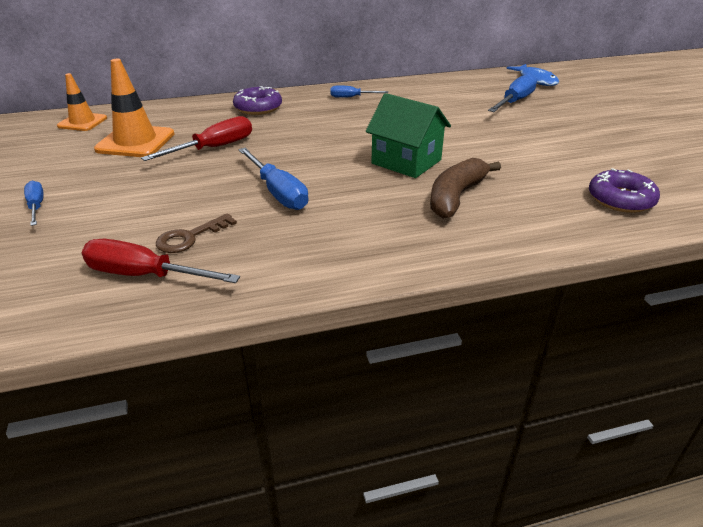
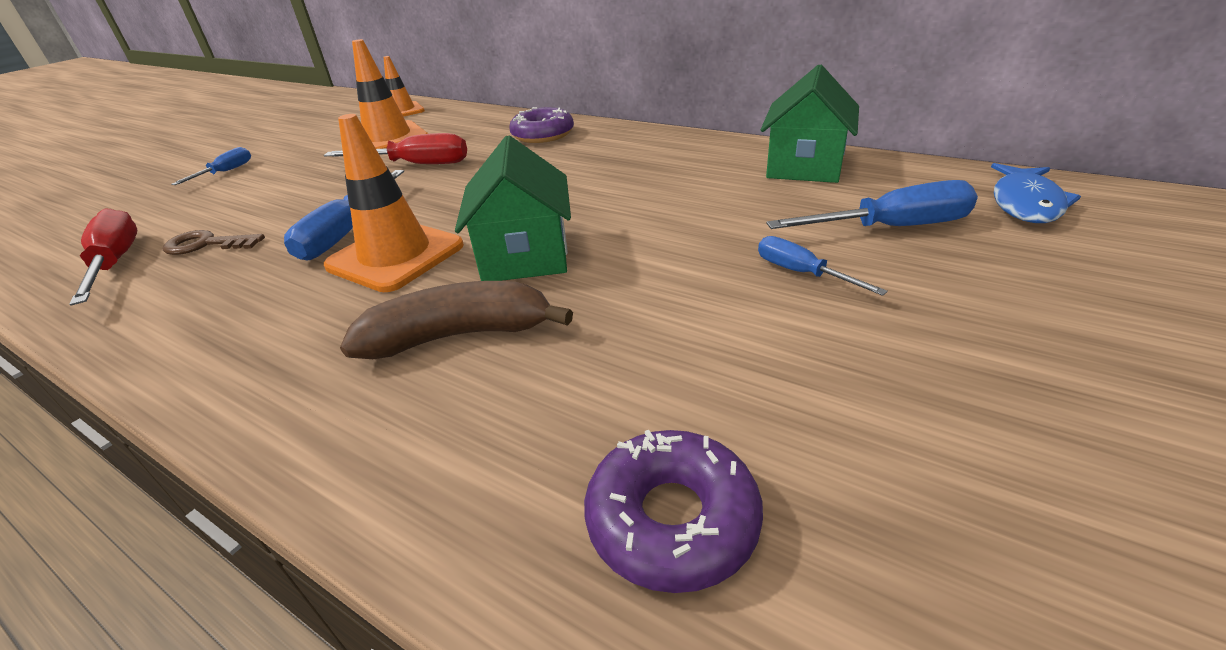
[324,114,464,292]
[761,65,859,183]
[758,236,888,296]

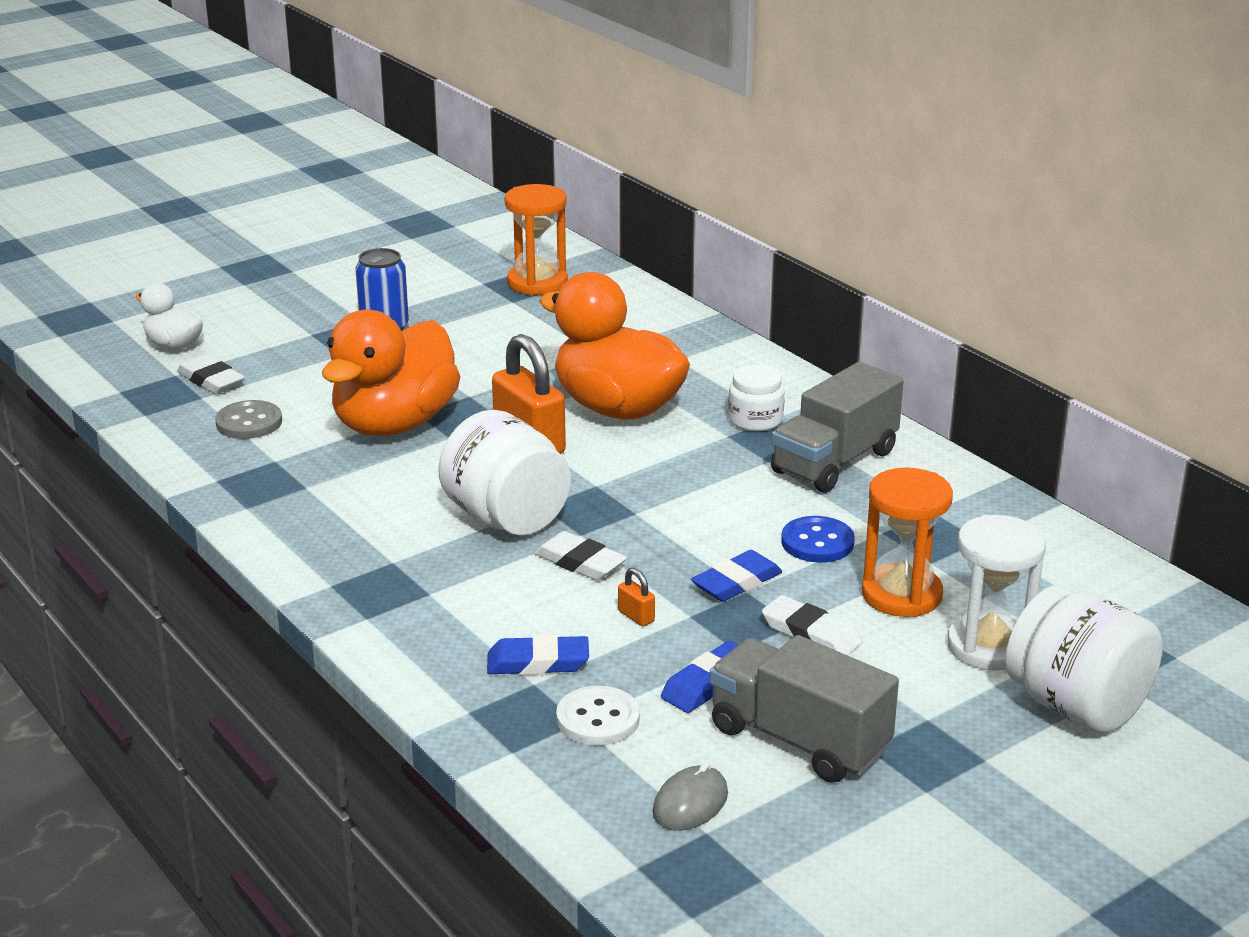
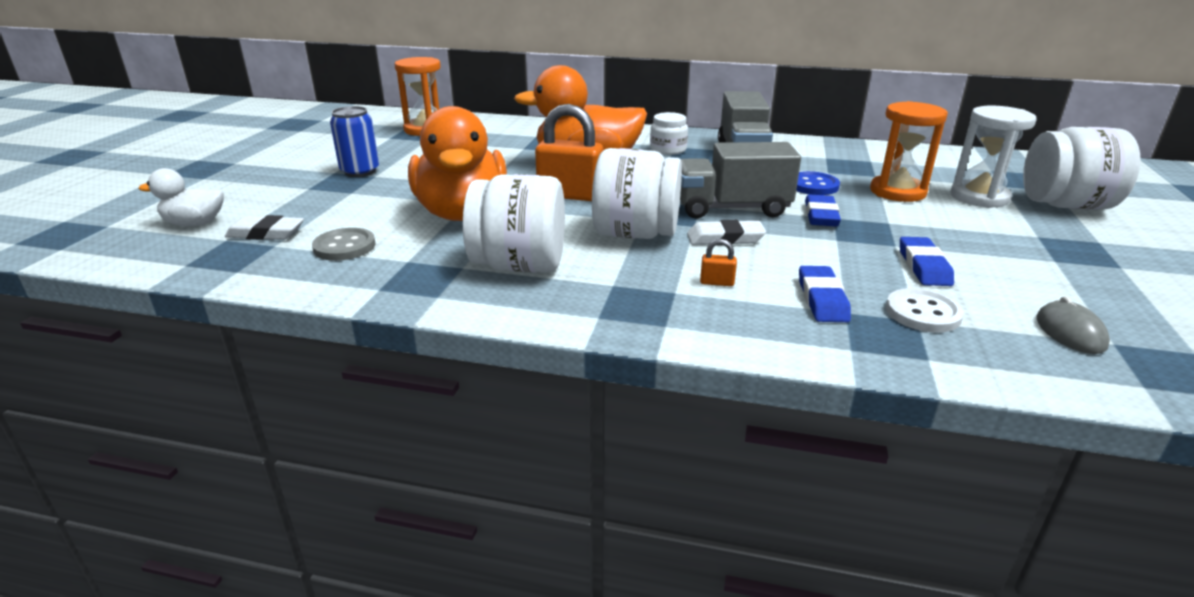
[762,595,863,656] (first image)
[463,174,565,273]
[700,239,737,286]
[680,142,801,219]
[799,266,851,322]

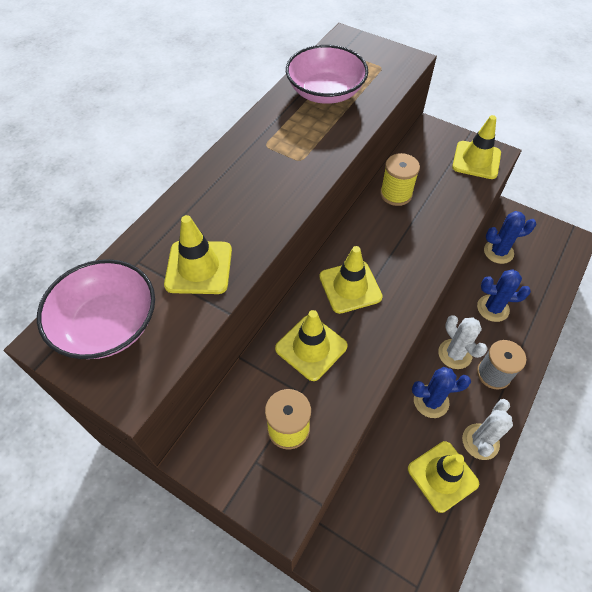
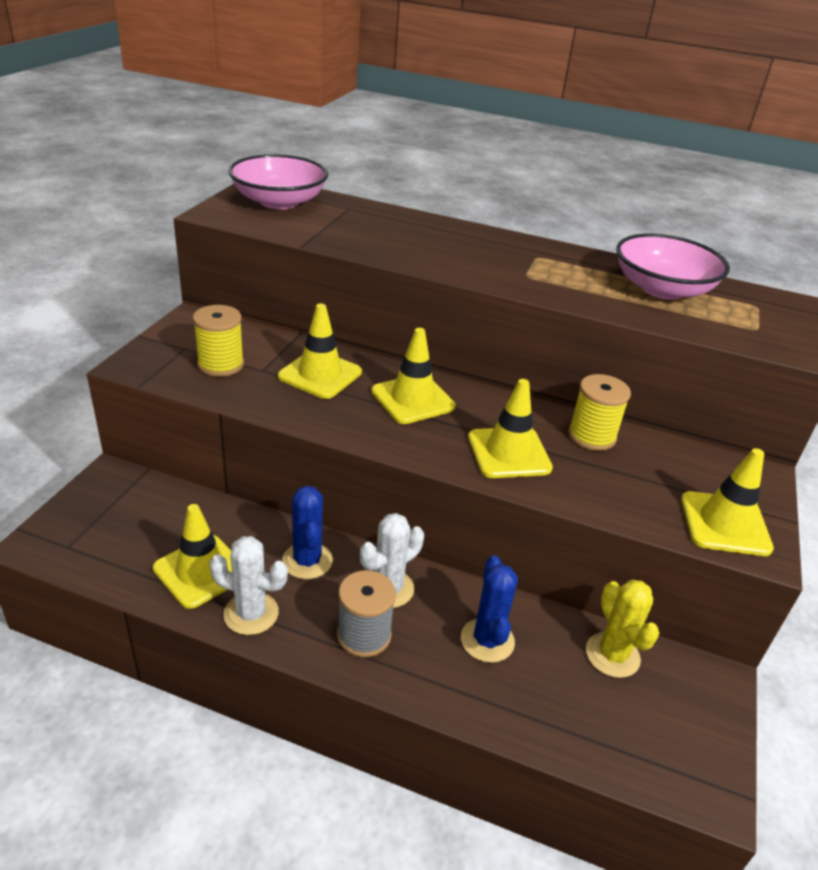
[468,379,553,478]
[586,580,660,678]

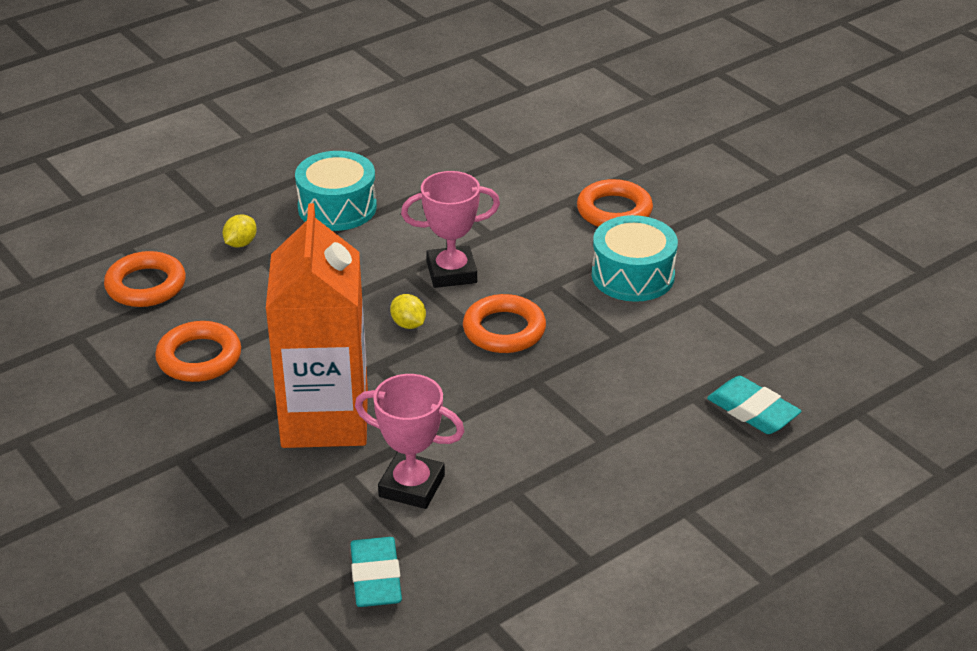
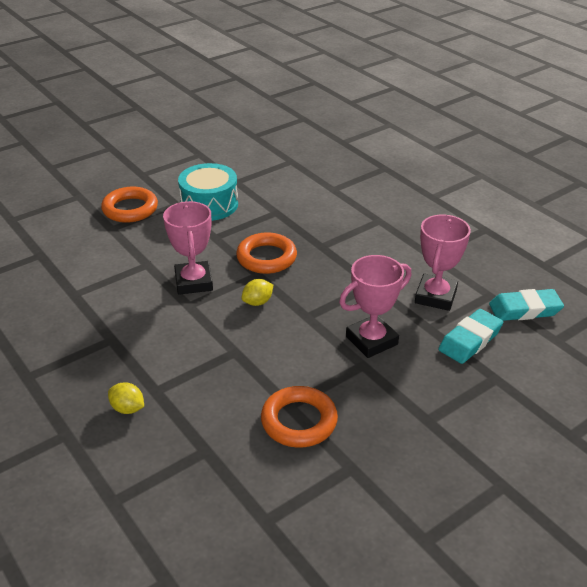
[104,251,186,307] (first image)
[295,151,377,231] (first image)
[438,309,503,364]
[339,255,412,358]

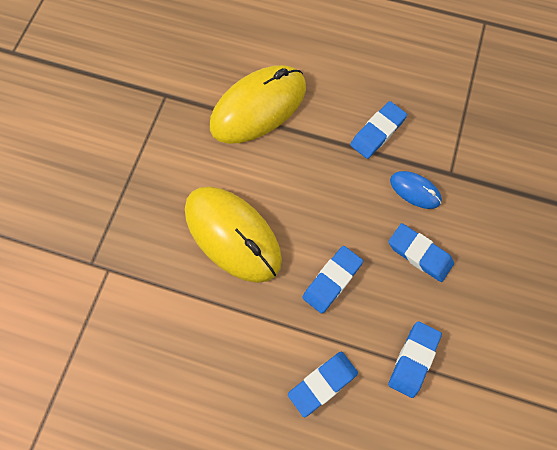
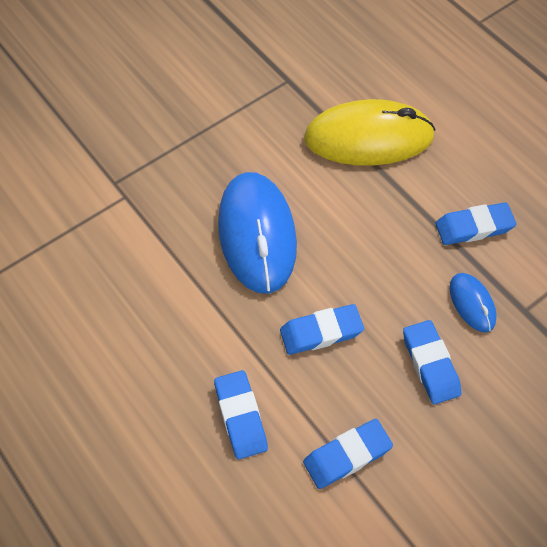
[218,172,297,294]
[214,370,268,459]

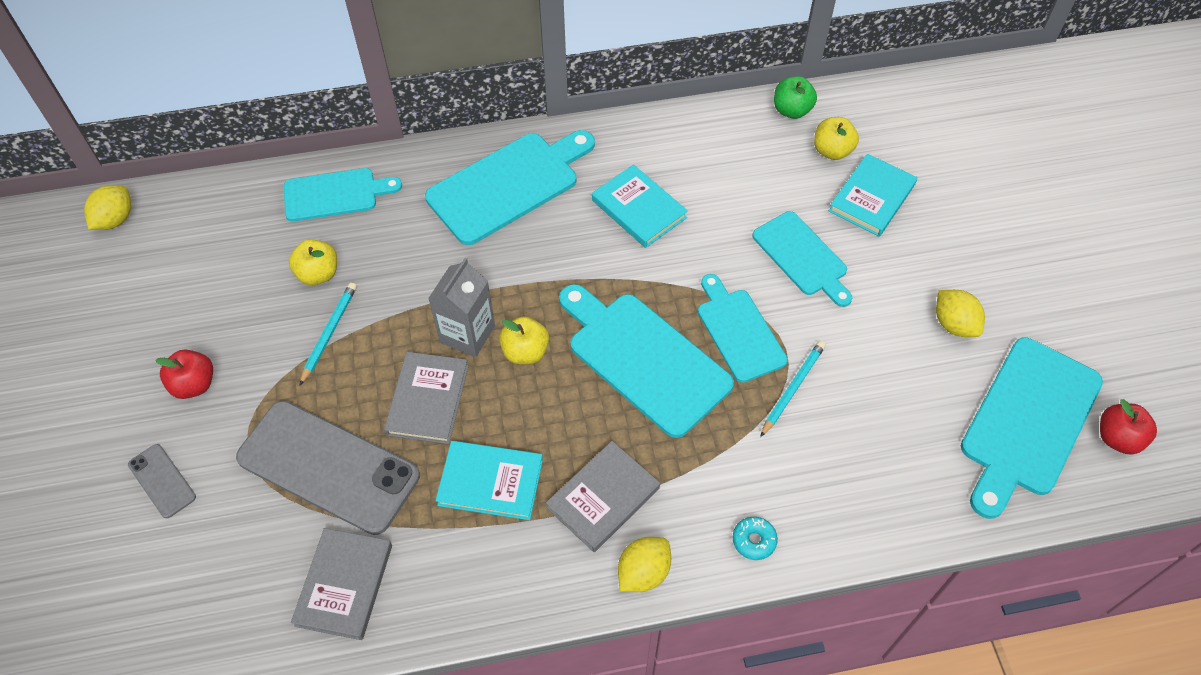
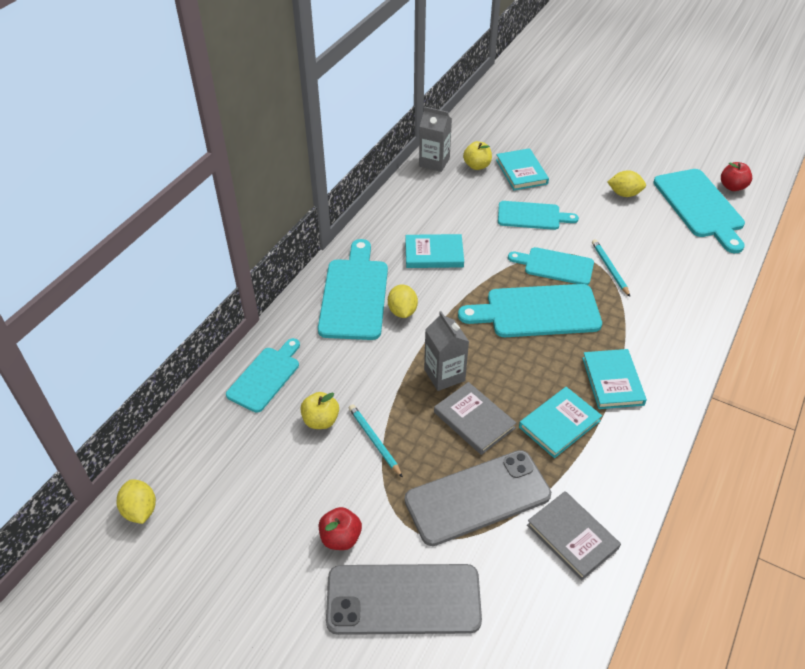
[499,316,549,364] (first image)
[733,517,778,560] (first image)
[388,284,418,318]
[419,107,452,172]
[582,349,647,409]
[326,564,482,635]

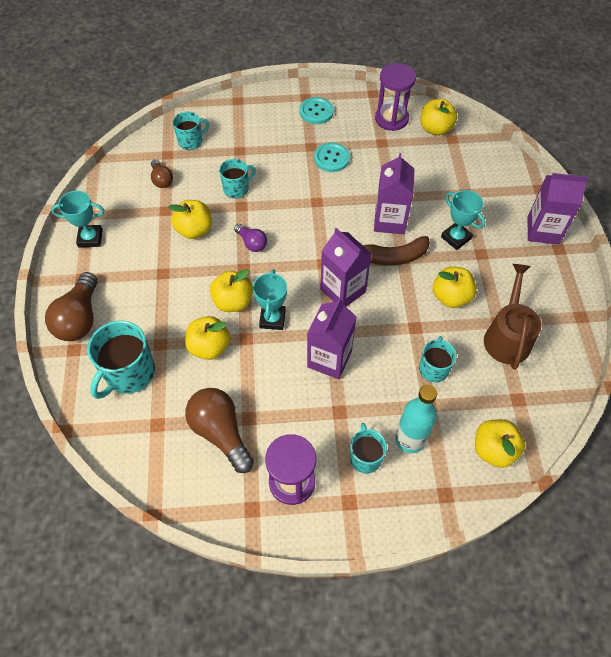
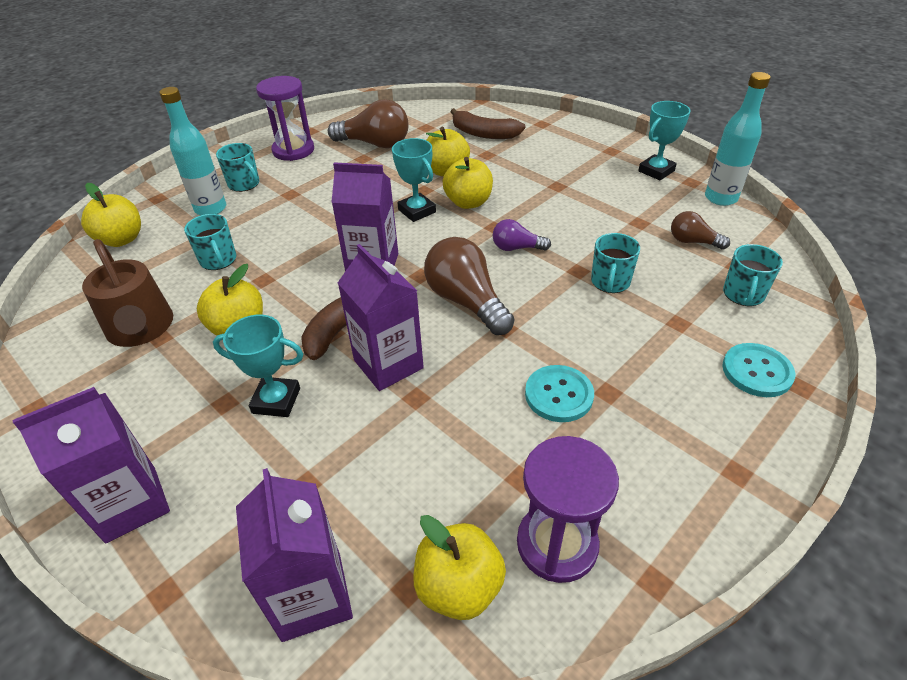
[168,200,212,239] (first image)
[705,72,771,206]
[424,237,514,335]
[722,343,795,397]
[236,468,353,642]
[450,108,525,139]

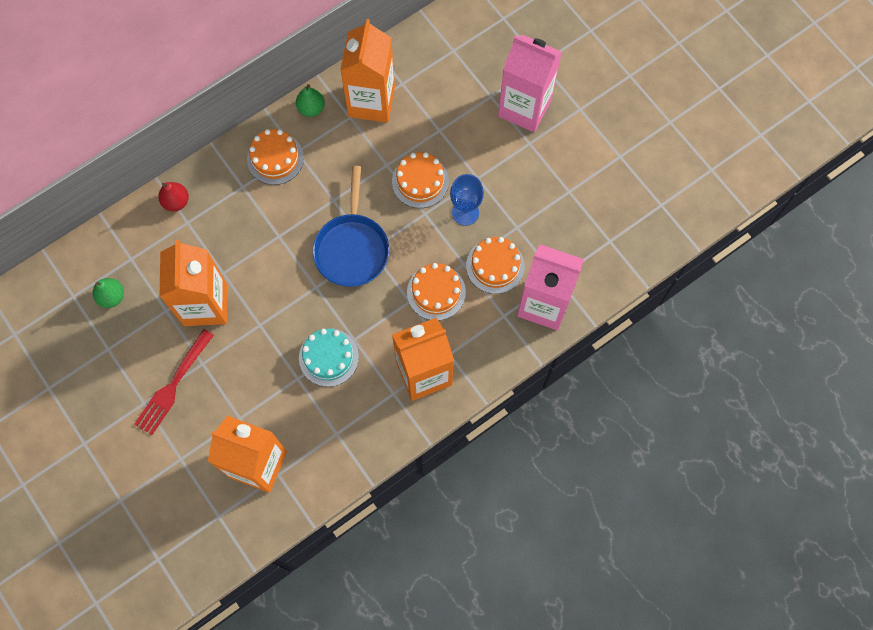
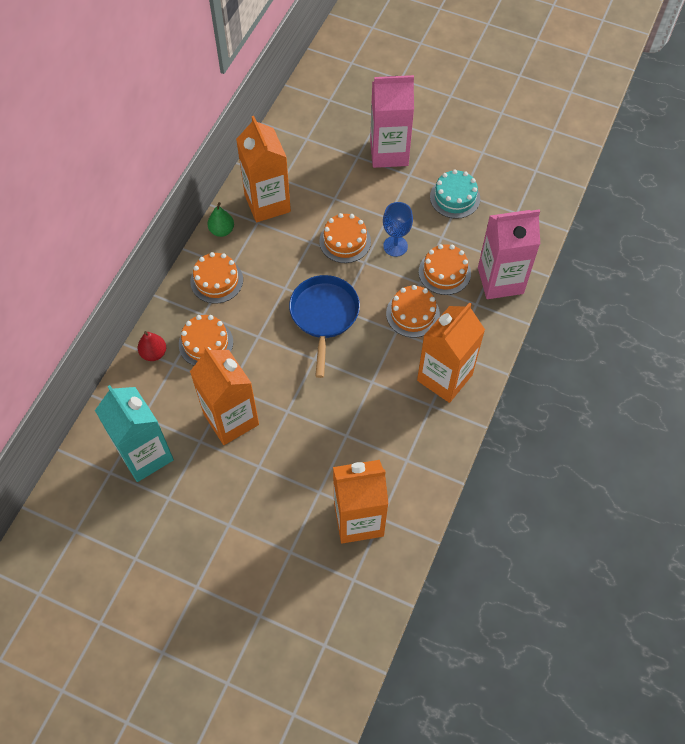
[134,329,214,435] (first image)
[179,315,233,366]
[430,169,480,219]
[95,385,174,482]
[289,275,360,378]

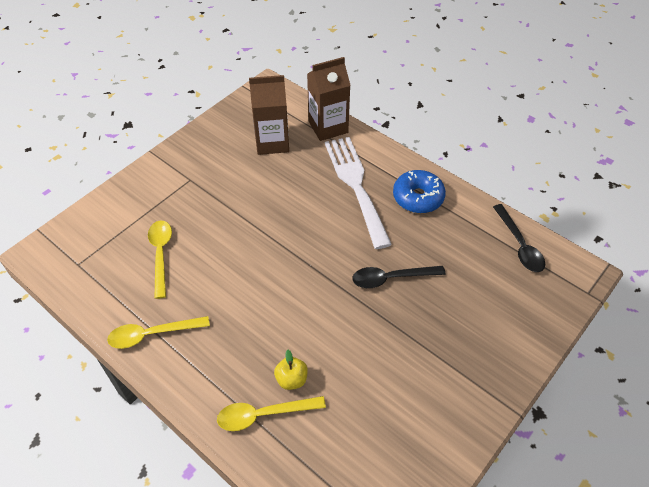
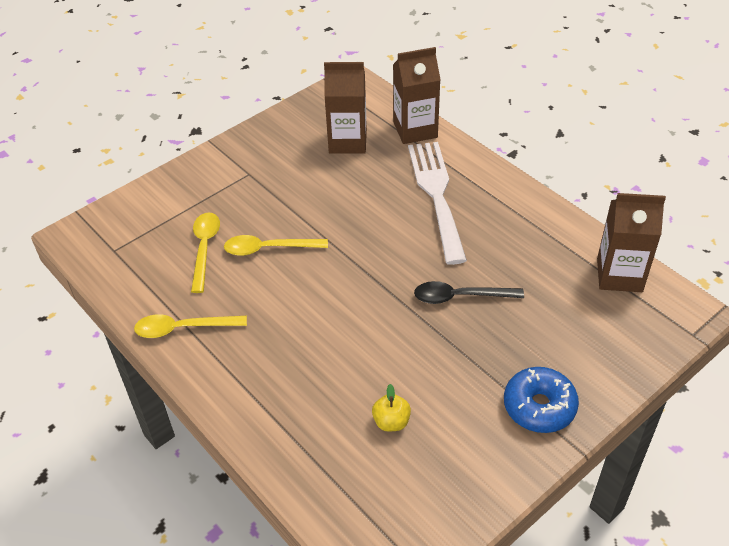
[224,235,328,256]
[372,384,411,432]
[504,367,579,433]
[597,193,666,292]

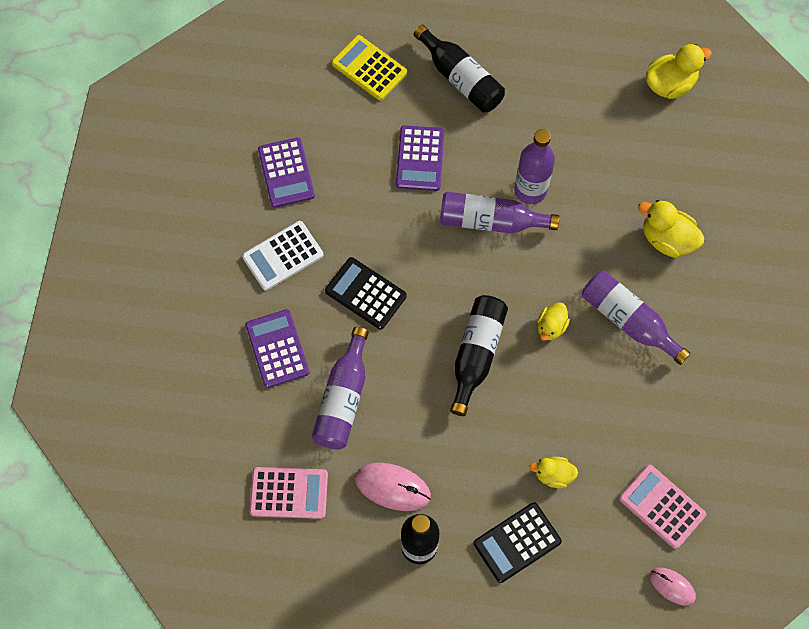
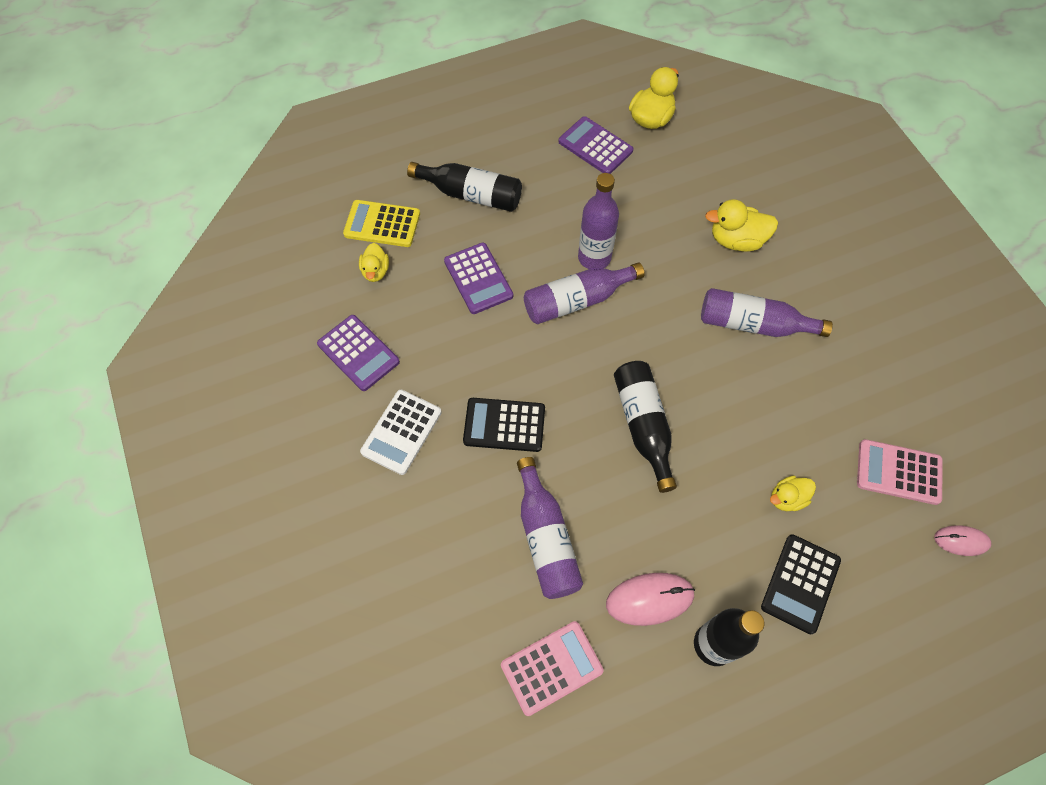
[559,116,633,174]
[359,243,389,282]

